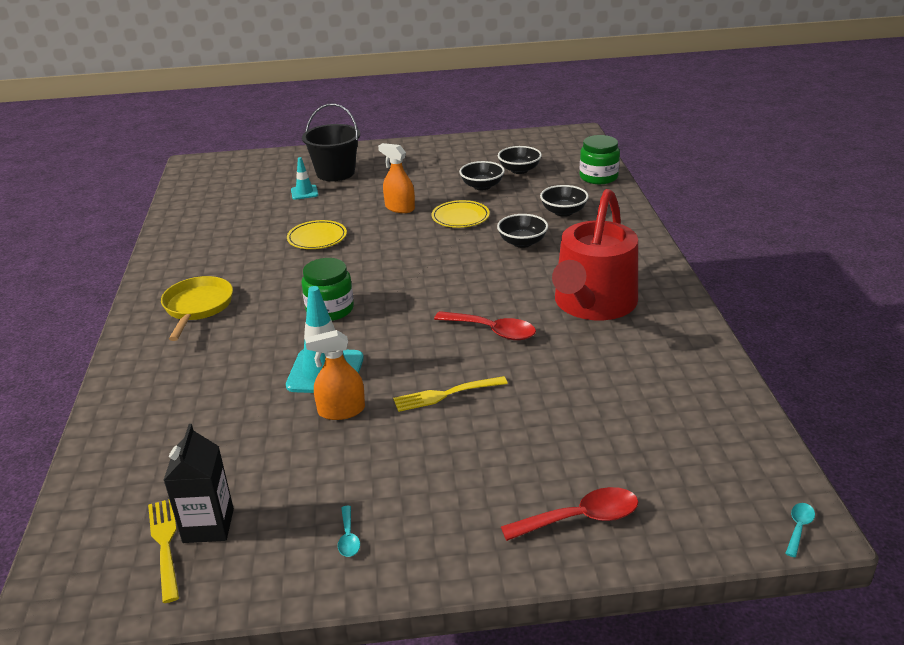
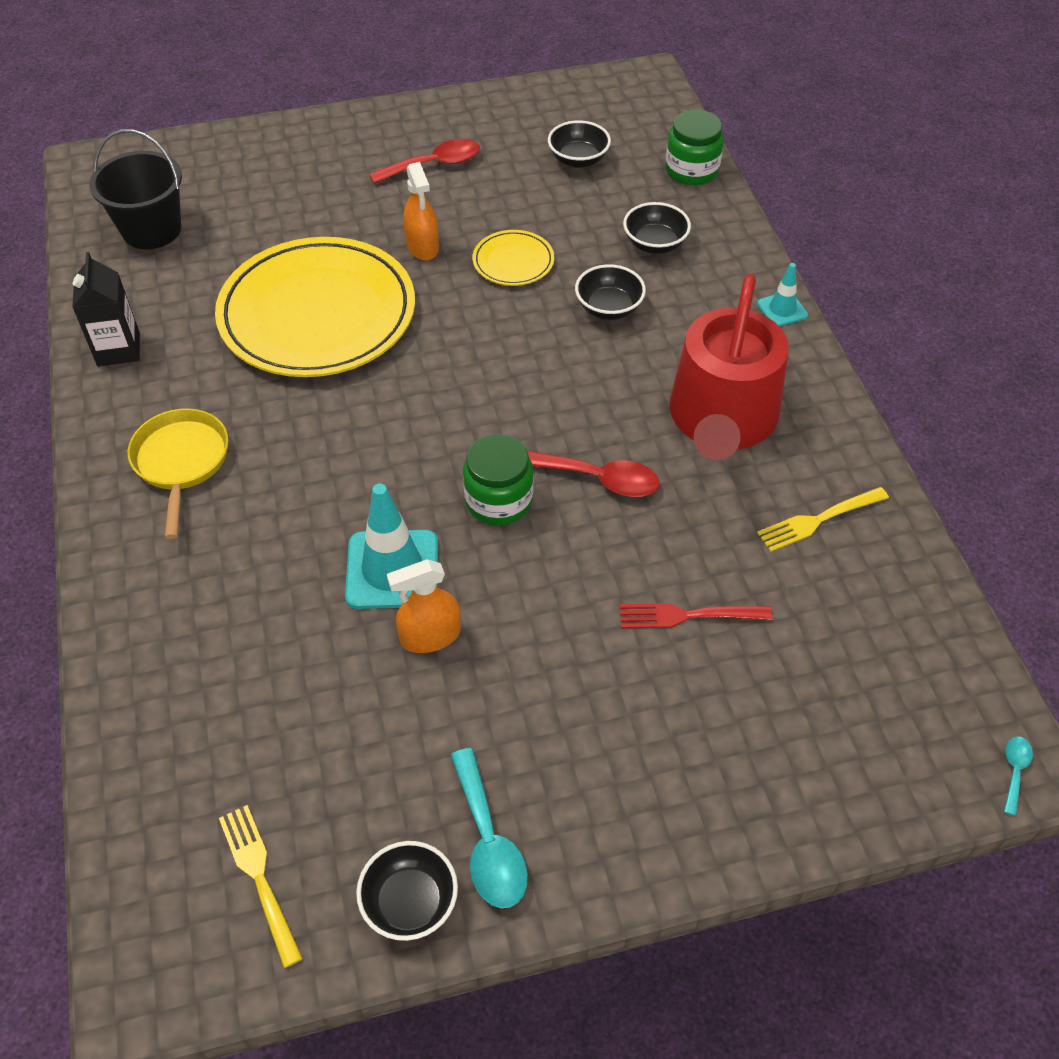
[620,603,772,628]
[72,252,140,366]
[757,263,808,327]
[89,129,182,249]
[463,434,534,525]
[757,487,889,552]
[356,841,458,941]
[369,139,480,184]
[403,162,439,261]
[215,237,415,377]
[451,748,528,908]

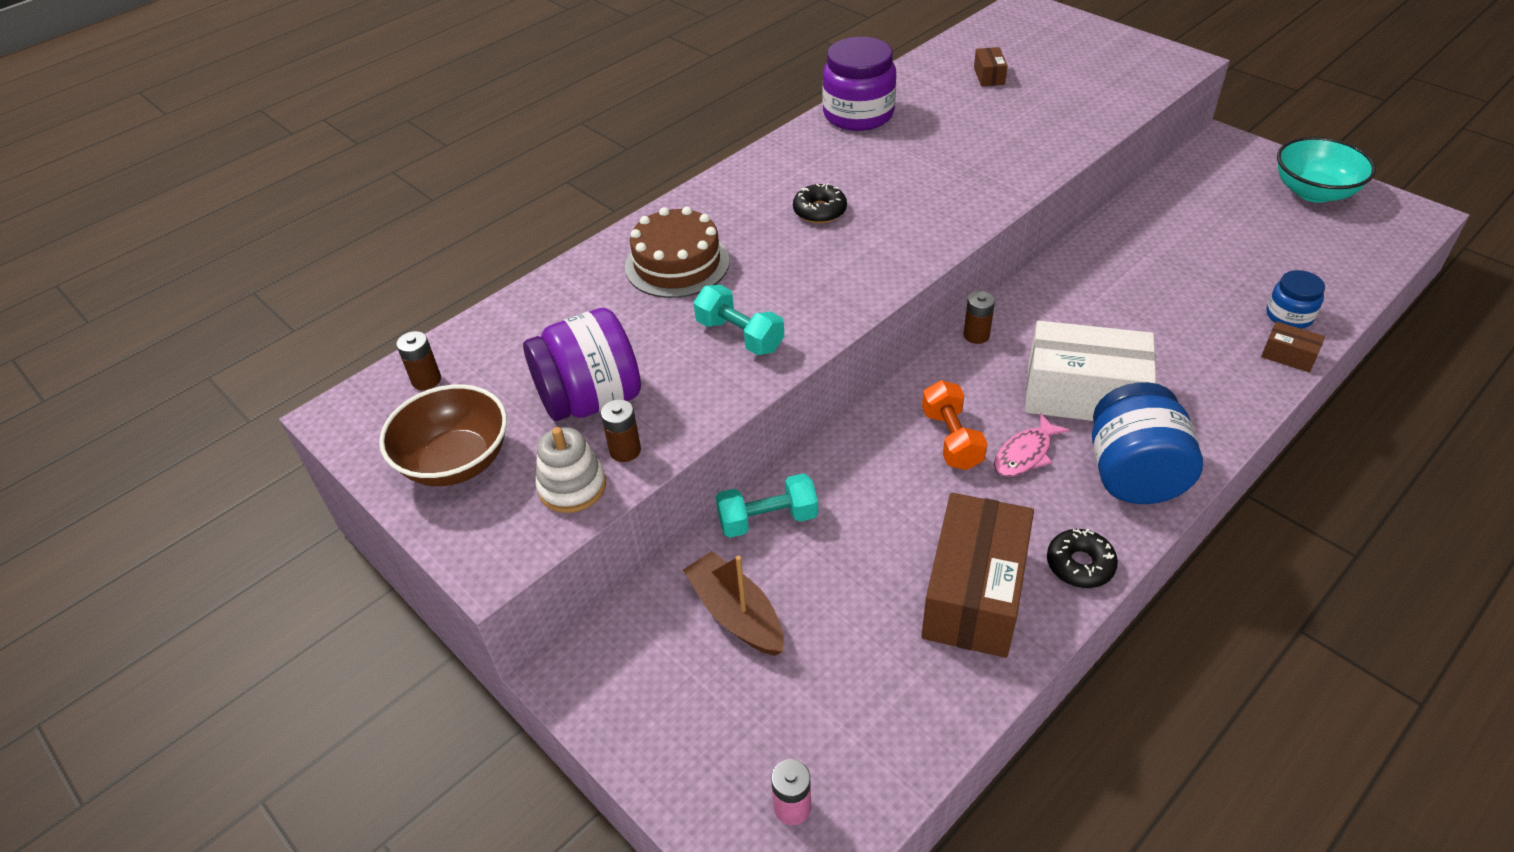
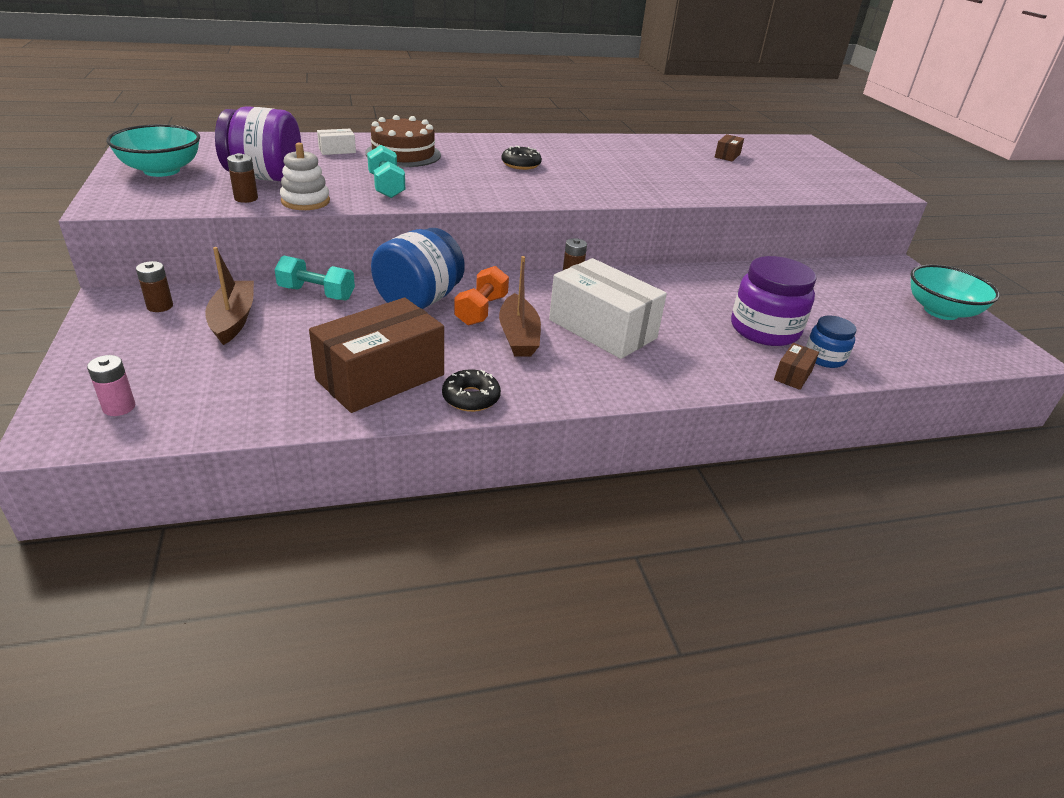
[317,129,356,155]
[136,261,173,312]
[280,143,330,210]
[731,256,817,346]
[371,228,465,309]
[499,256,541,356]
[106,124,200,177]
[774,343,819,390]

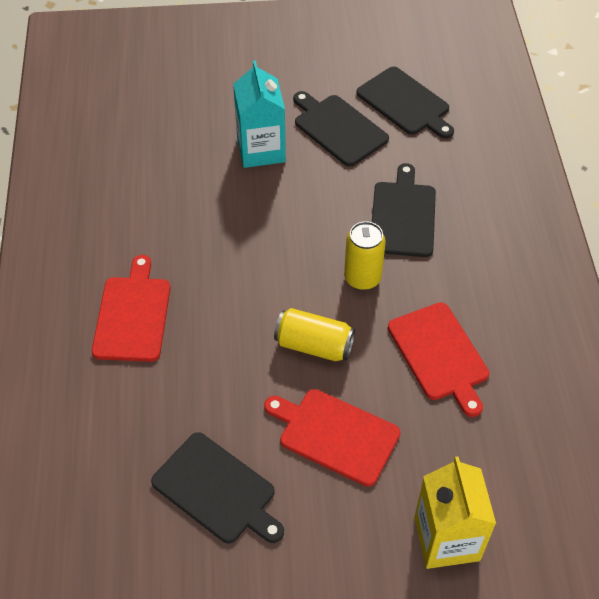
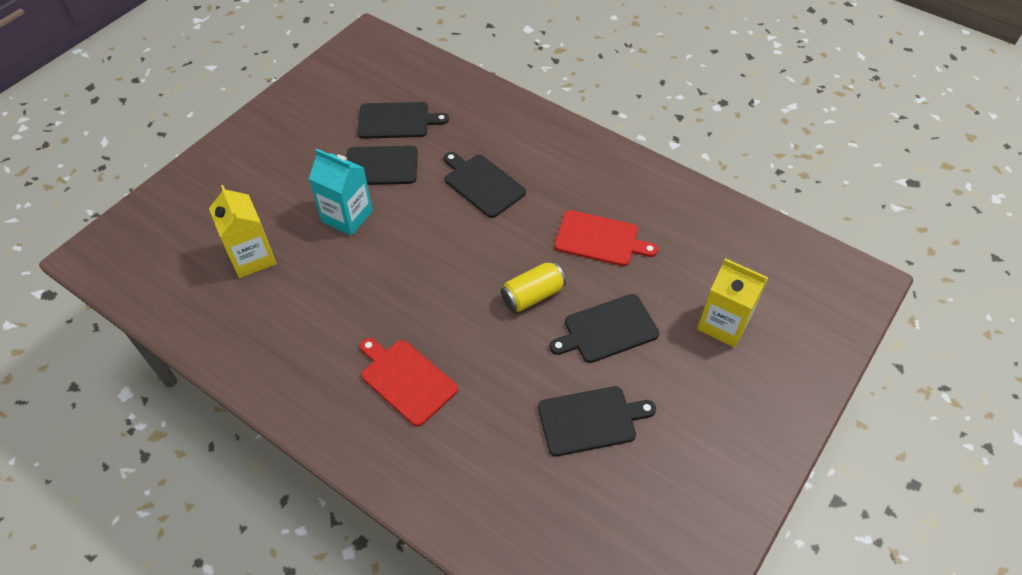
[344,221,385,290] (first image)
[209,185,276,278]
[550,294,659,363]

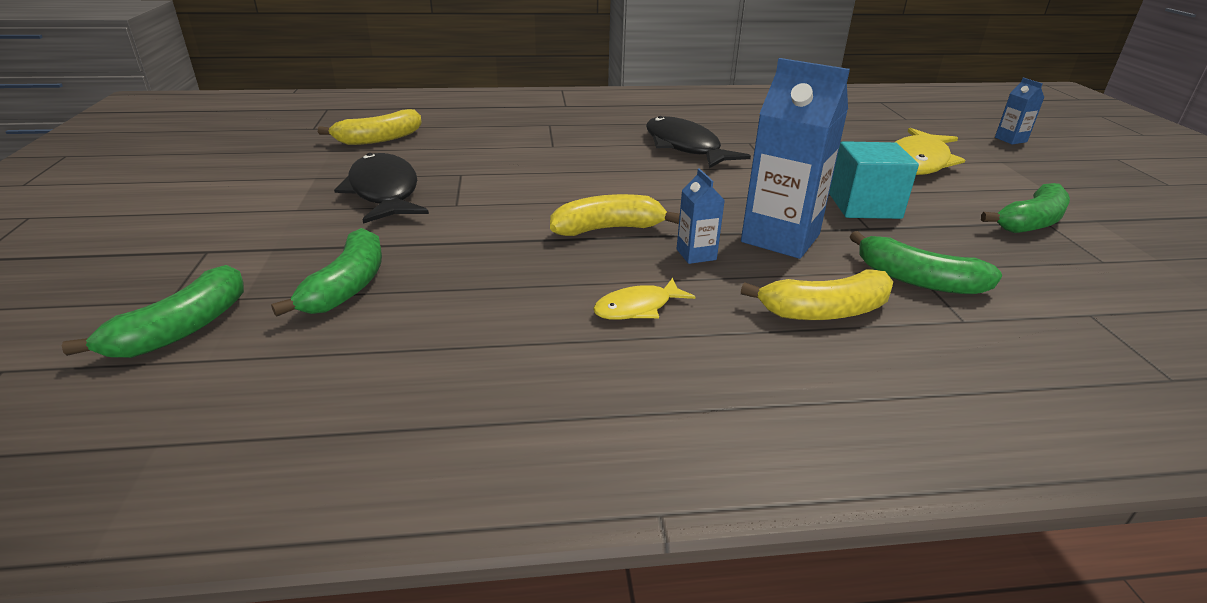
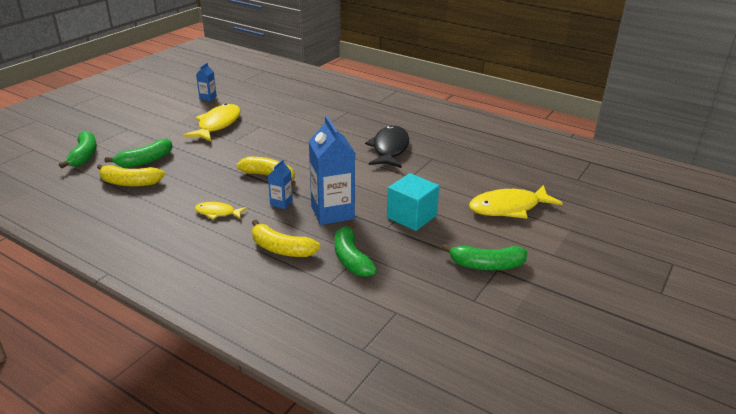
[97,164,165,187]
[196,63,217,101]
[183,104,241,141]
[59,131,97,168]

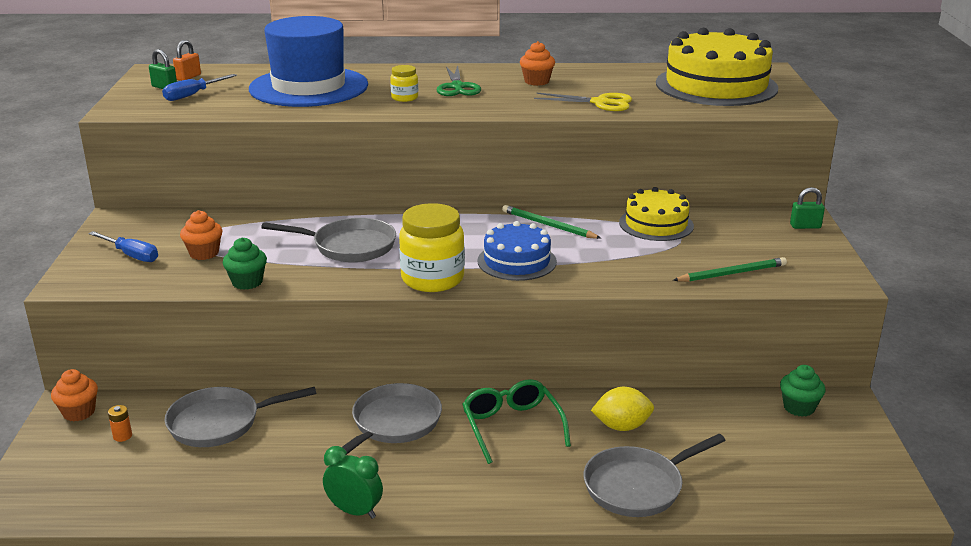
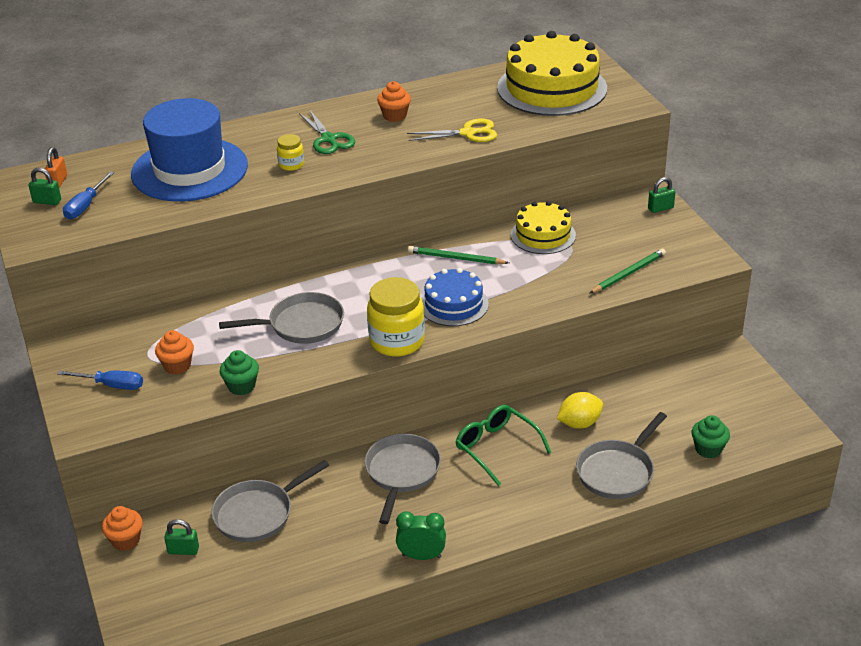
[692,415,730,458]
[164,519,199,555]

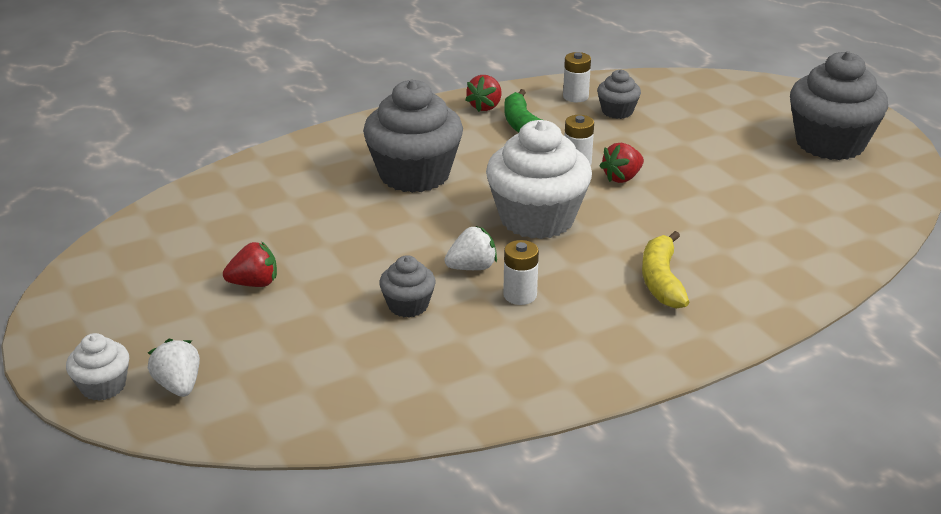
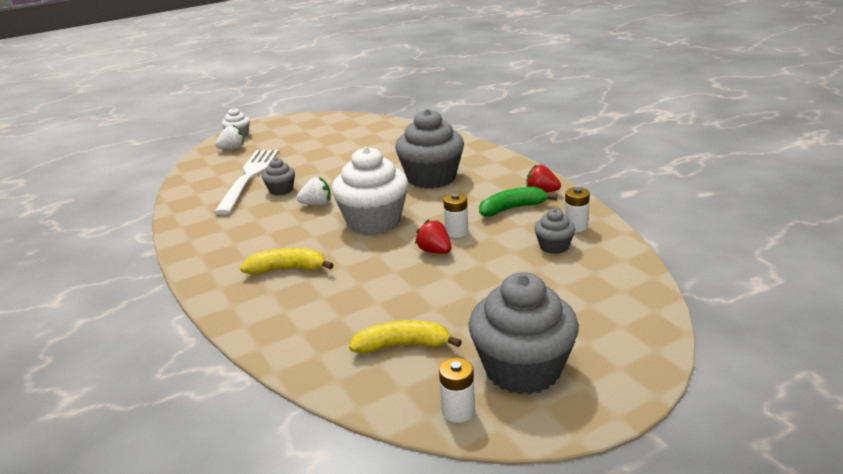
[223,242,277,287] (first image)
[214,150,279,215]
[349,320,462,354]
[439,358,475,423]
[297,177,331,205]

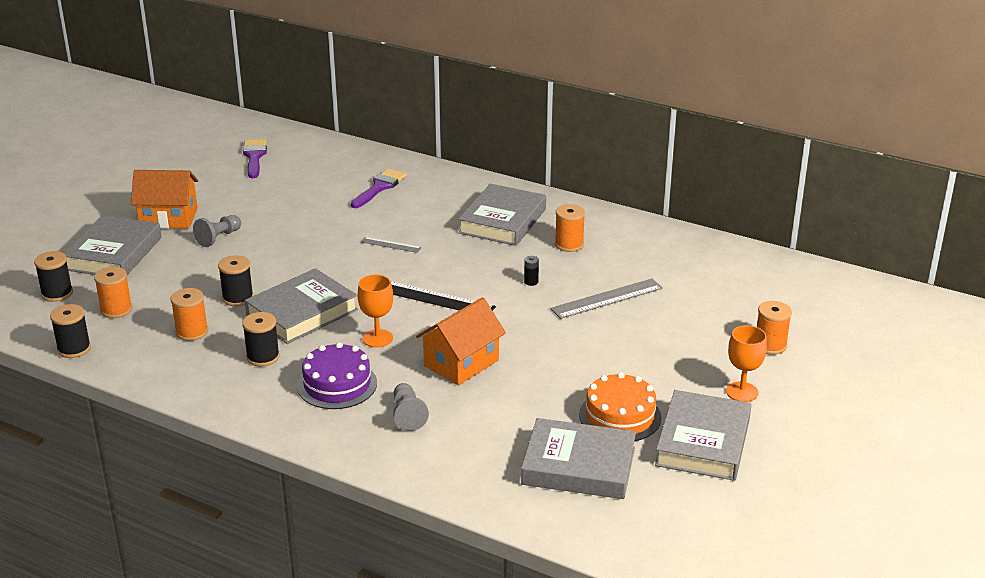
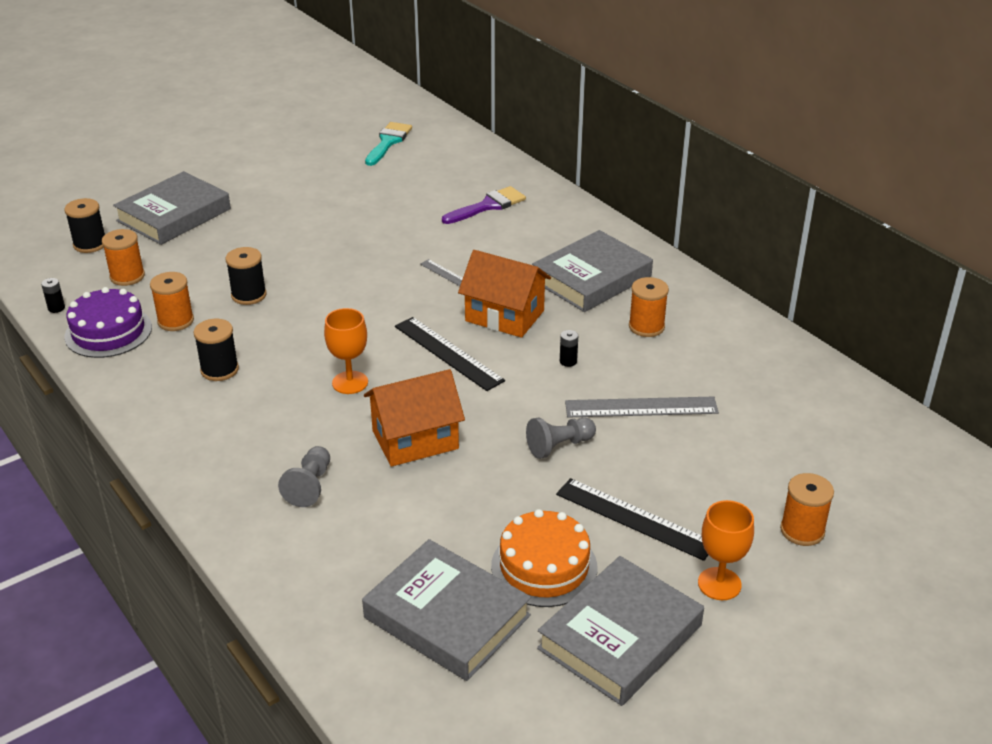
[245,268,358,344] (first image)
[556,478,708,561]
[458,250,551,338]
[526,417,596,459]
[64,287,152,358]
[41,278,65,313]
[365,122,412,166]

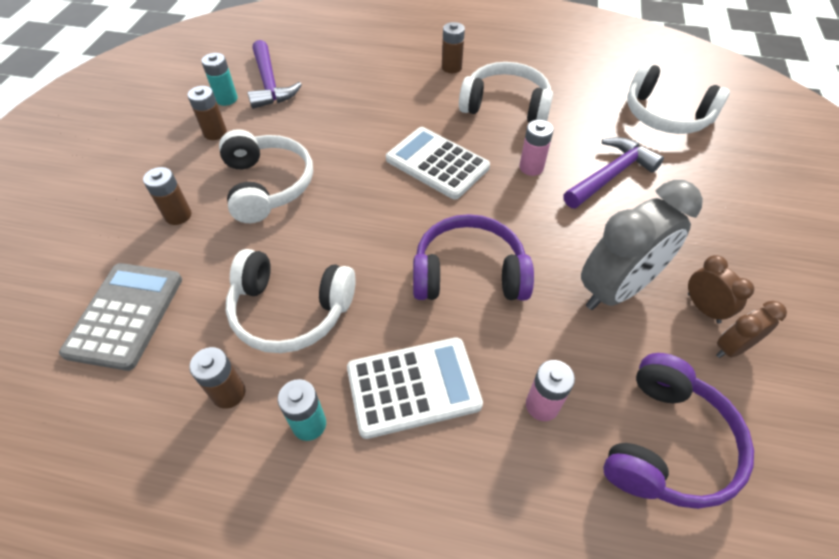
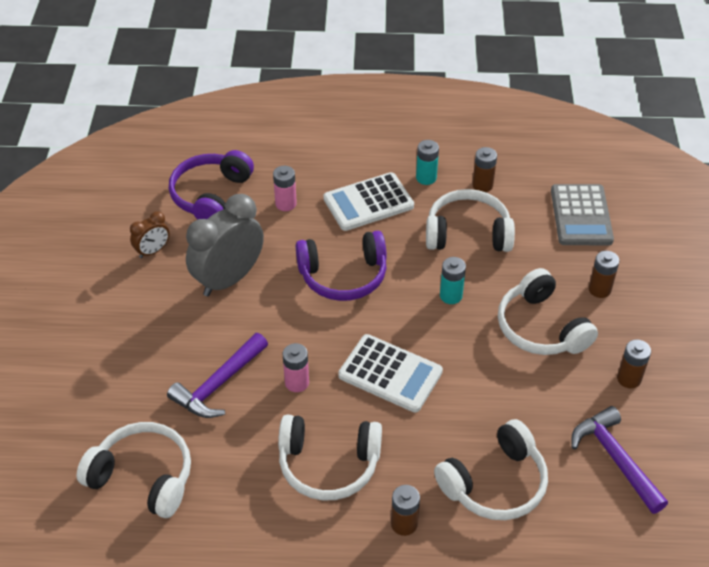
[688,255,754,323] (first image)
[434,419,548,520]
[440,257,466,304]

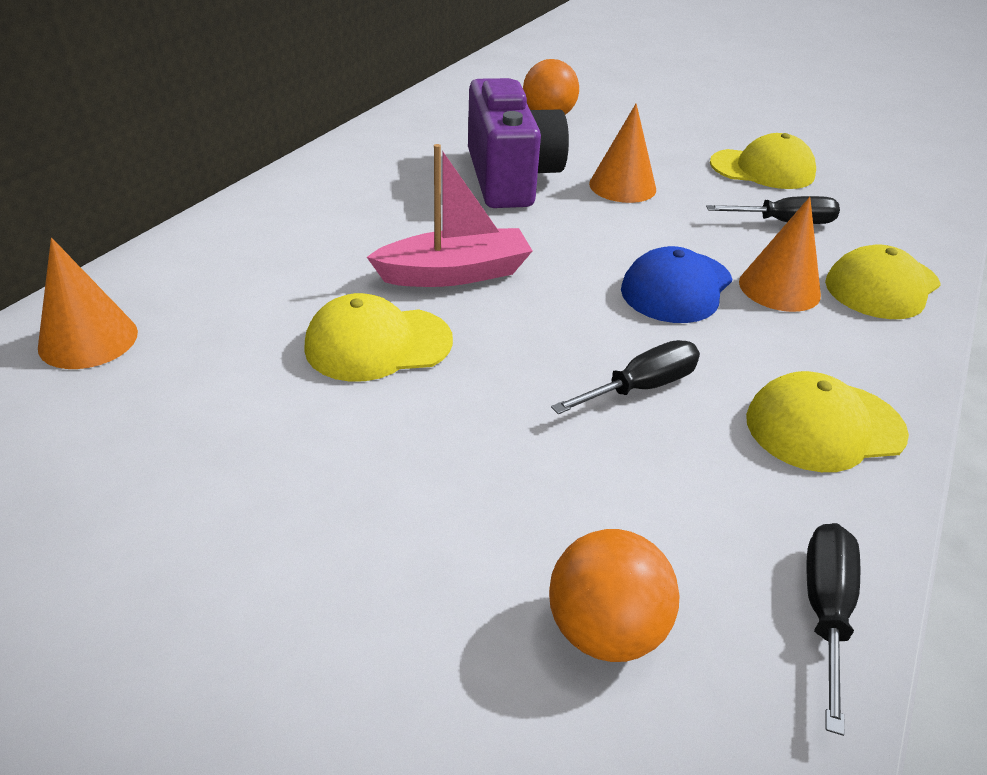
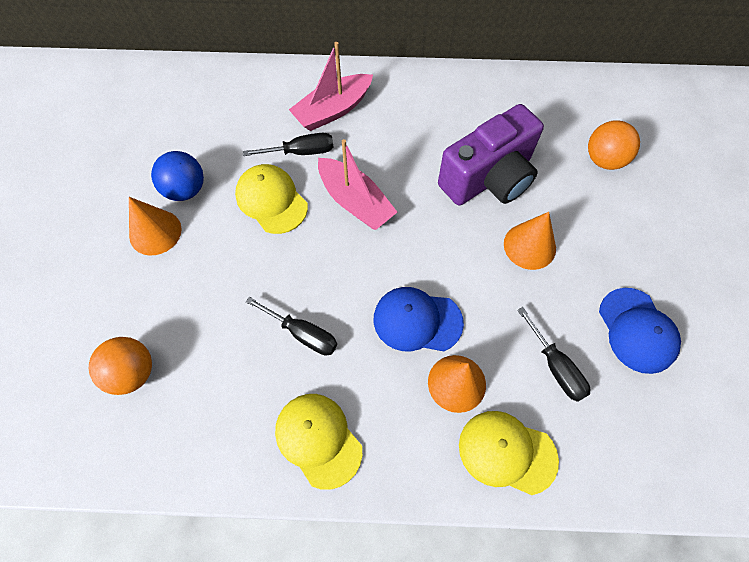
[151,151,204,201]
[289,42,373,131]
[129,197,182,255]
[243,133,333,156]
[599,288,681,374]

